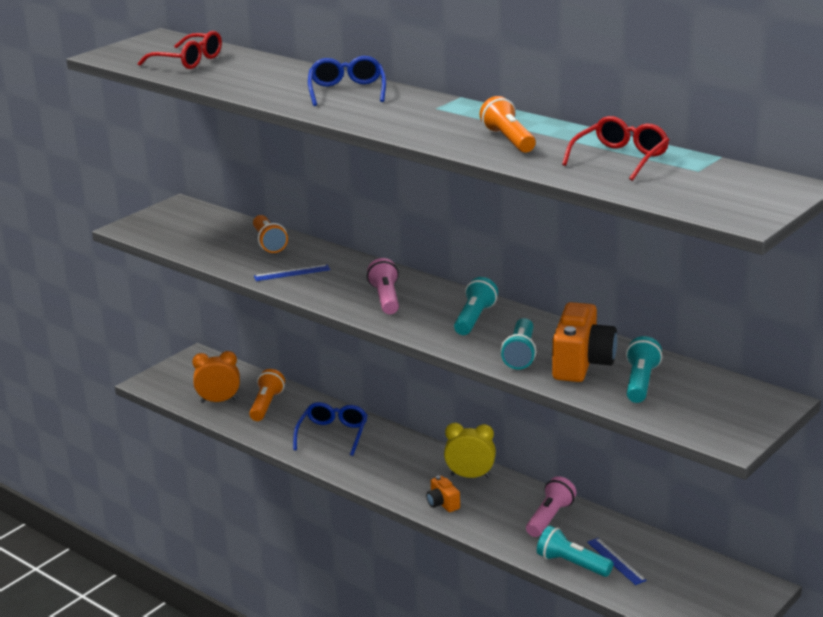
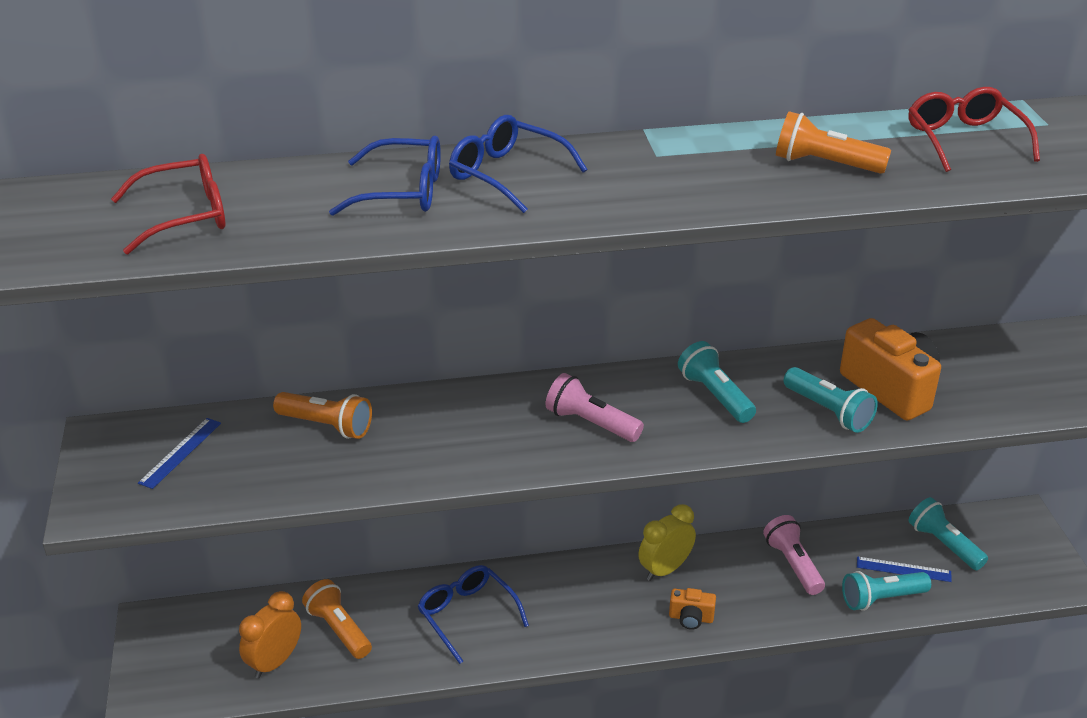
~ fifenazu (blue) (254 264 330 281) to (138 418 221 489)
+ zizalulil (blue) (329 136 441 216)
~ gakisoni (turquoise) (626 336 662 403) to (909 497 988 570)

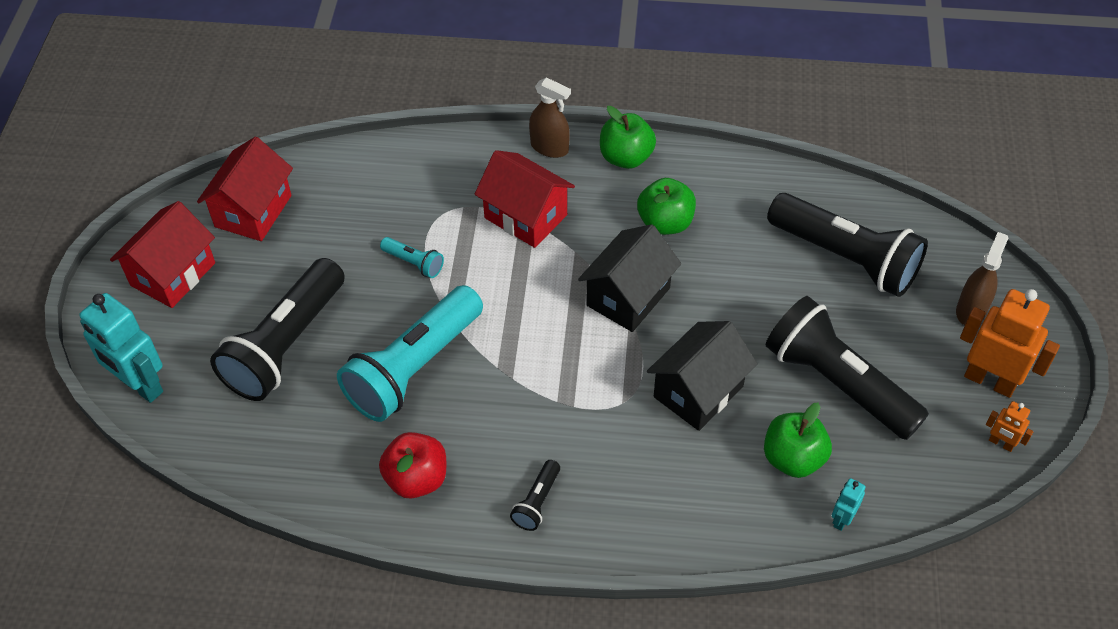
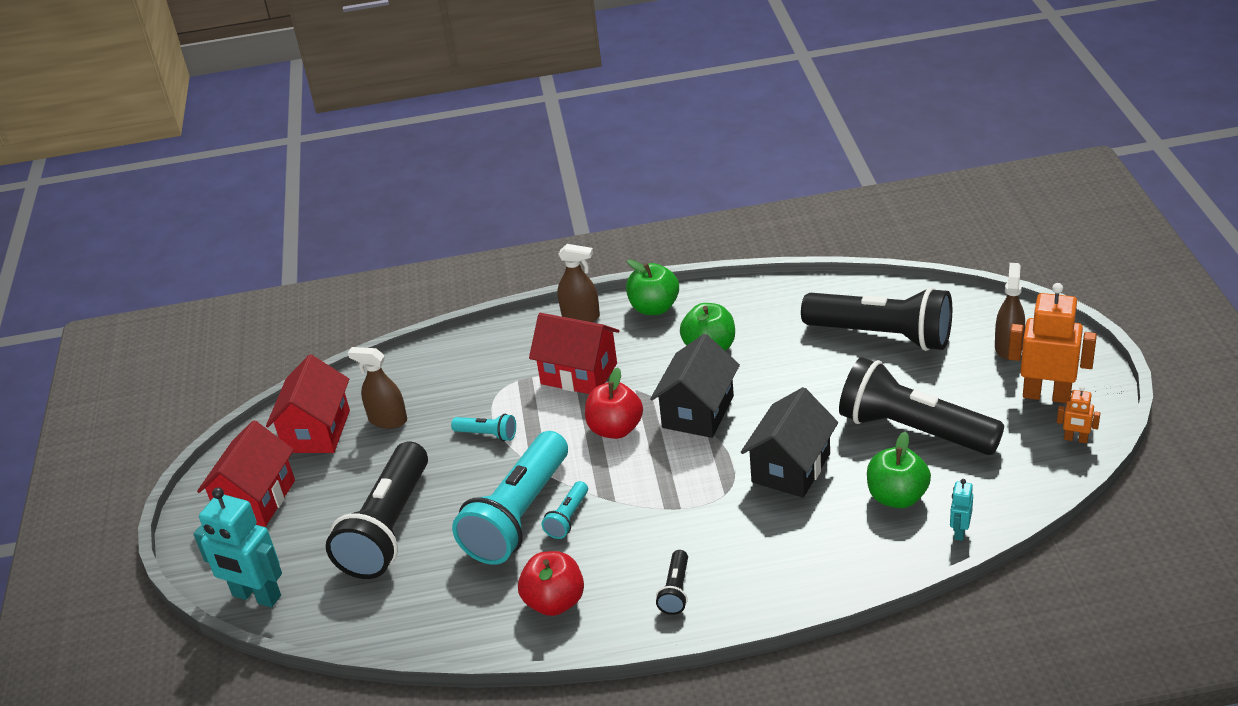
+ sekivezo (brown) (348 347 407 429)
+ gakisoni (turquoise) (542 481 588 539)
+ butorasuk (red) (585 367 643 439)

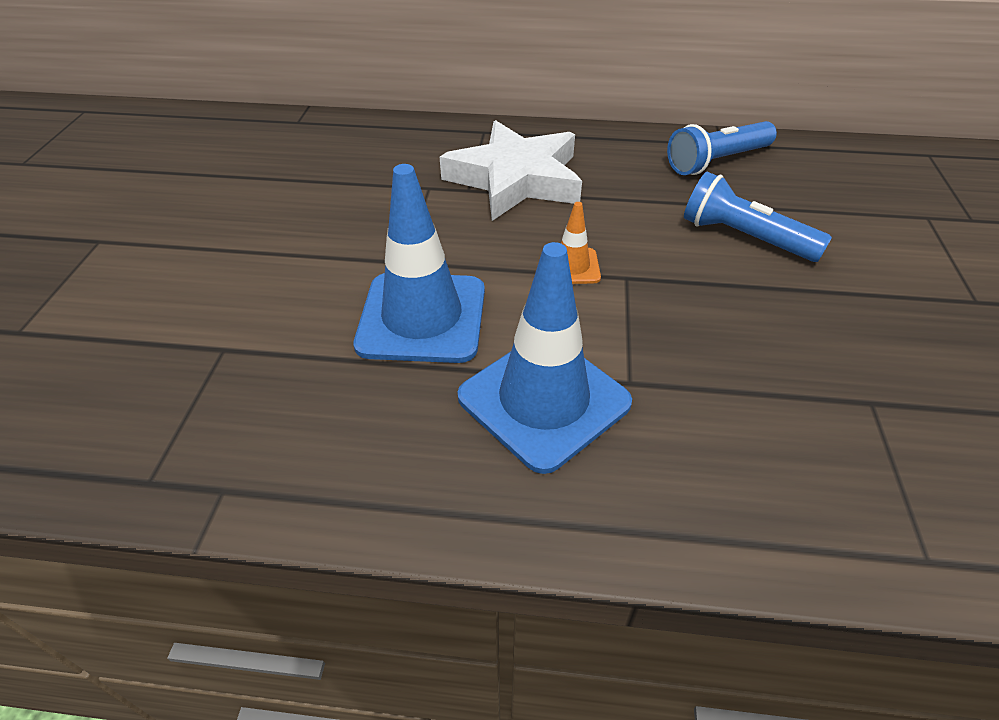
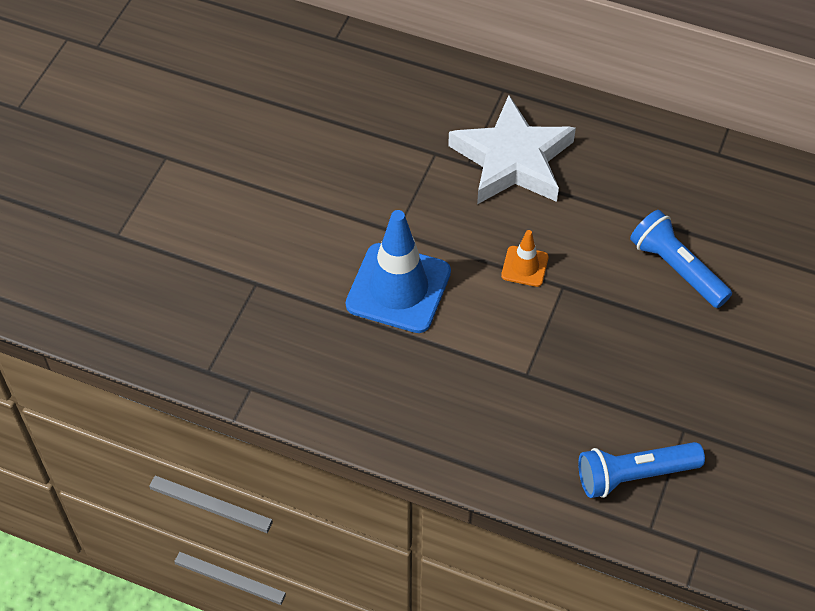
~ gakisoni (blue) (667 121 777 175) to (578 442 705 498)
- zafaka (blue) (458 242 632 474)

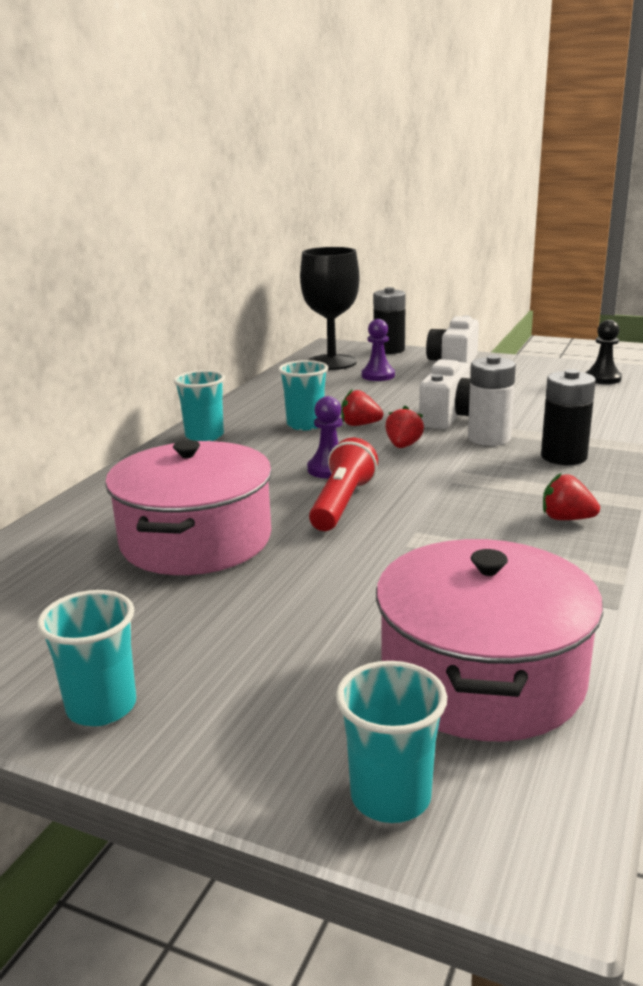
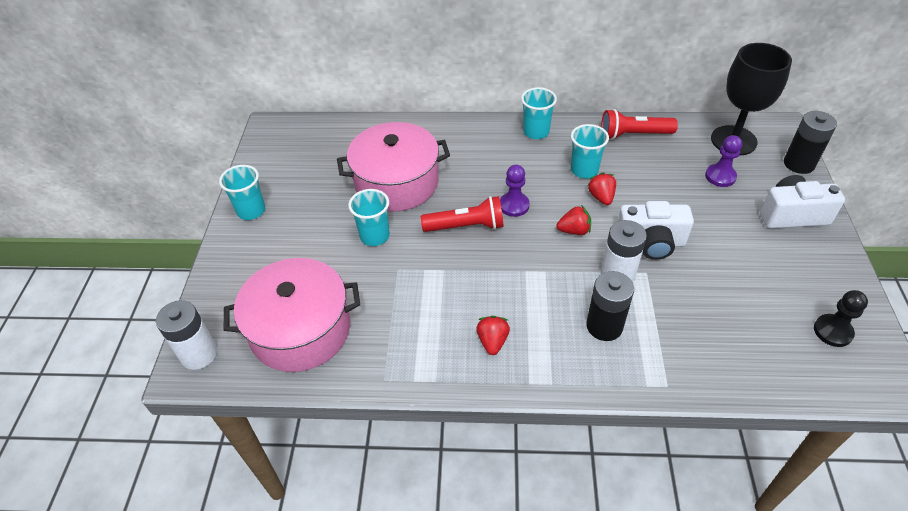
+ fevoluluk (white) (156 300 217 370)
~ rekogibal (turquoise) (336 661 447 823) to (348 189 390 246)
+ gakisoni (red) (601 109 678 140)

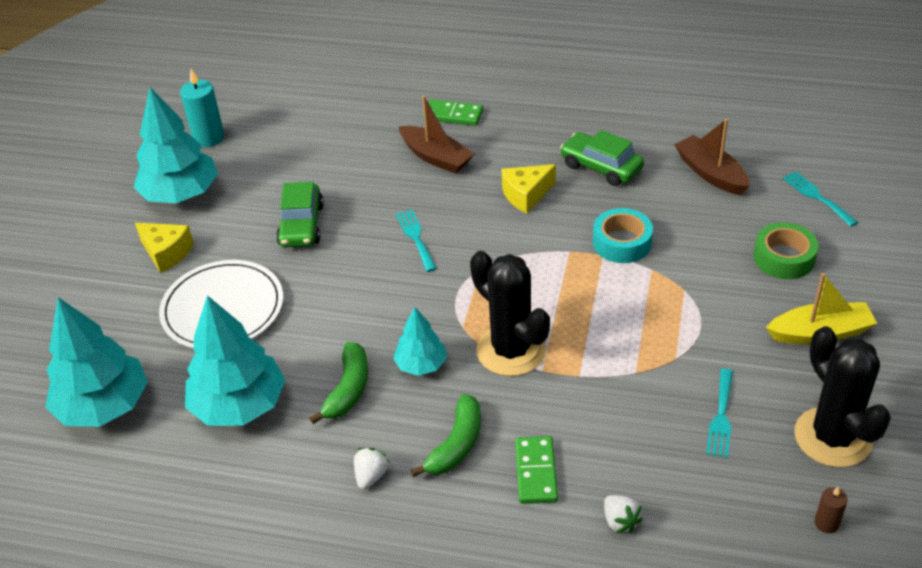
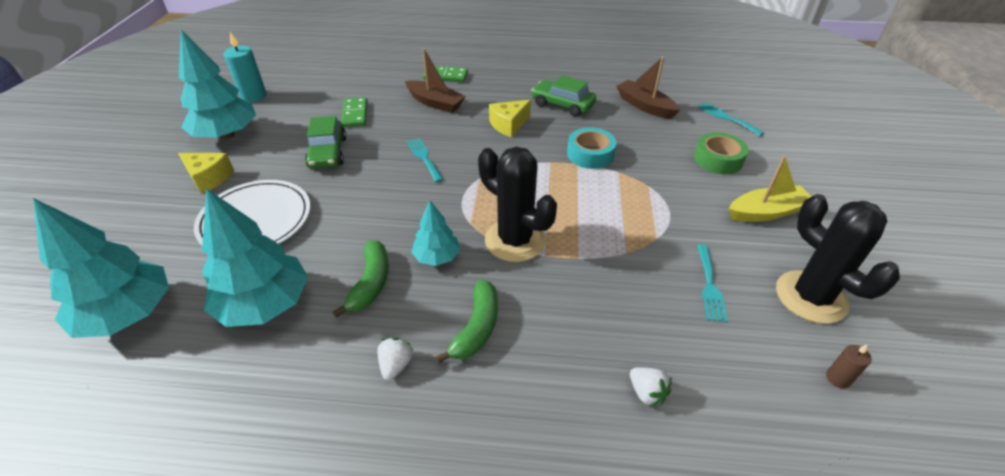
~ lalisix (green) (515 436 558 504) to (341 97 368 128)

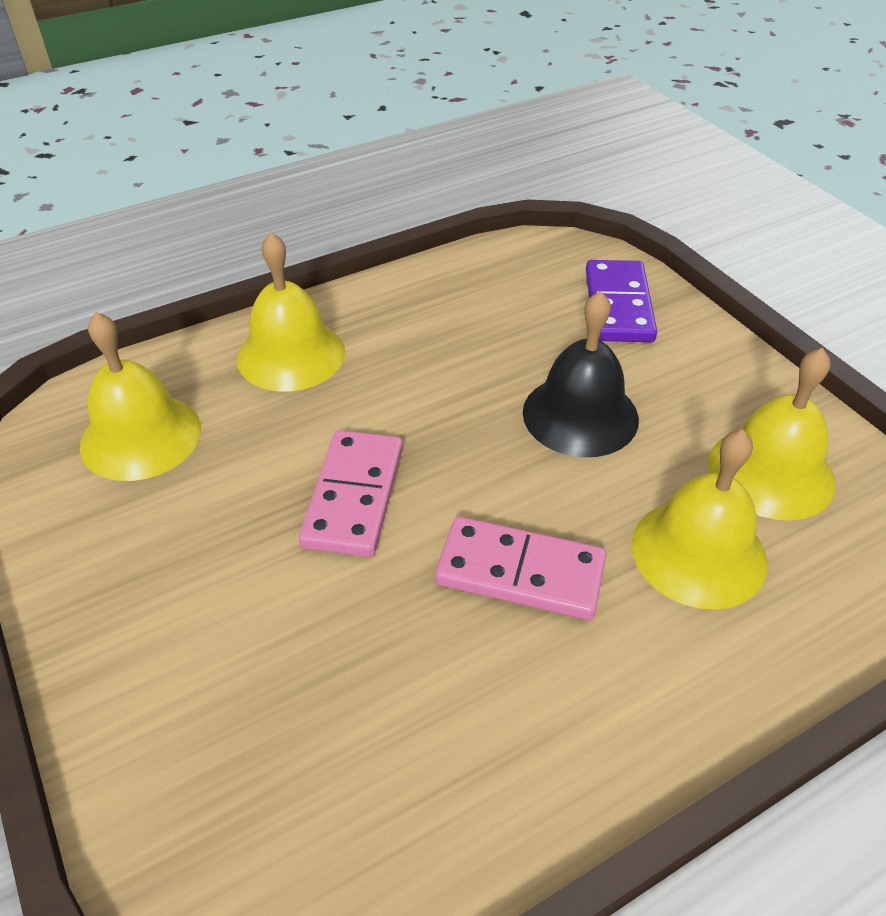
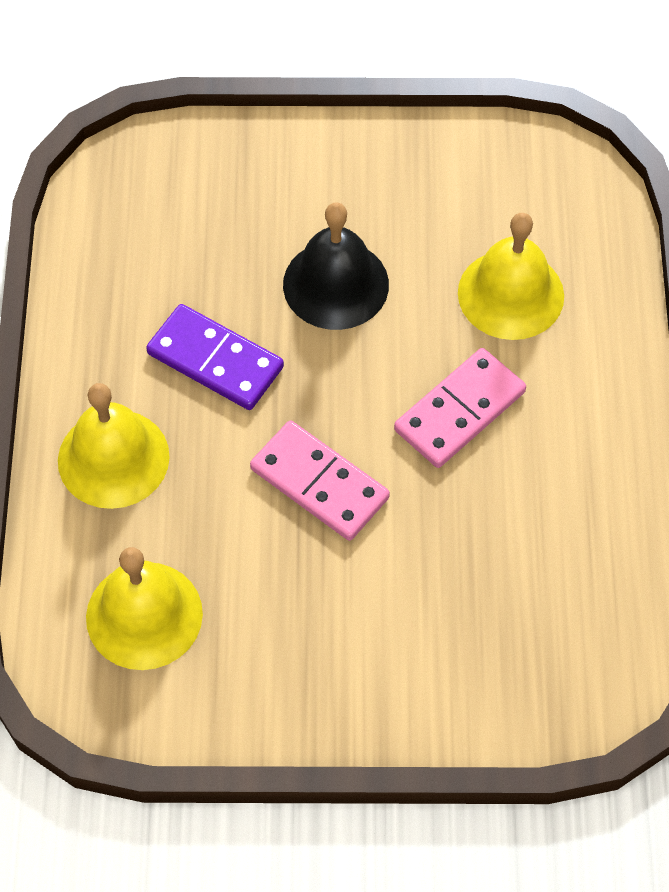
~ lalisix (purple) (586 260 657 342) to (146 304 284 410)
- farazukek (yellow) (708 348 835 521)

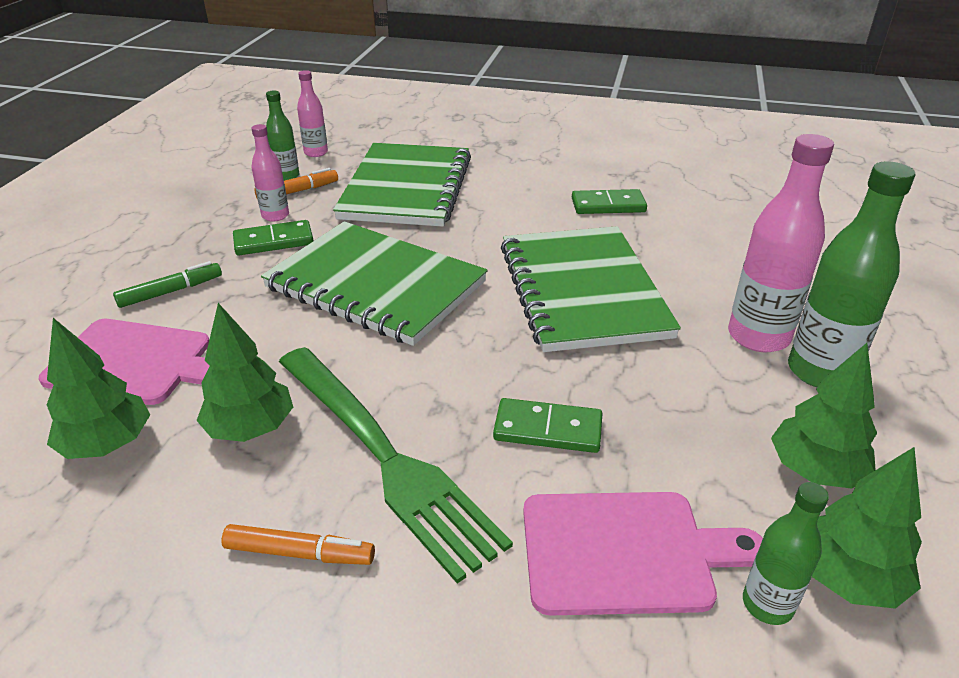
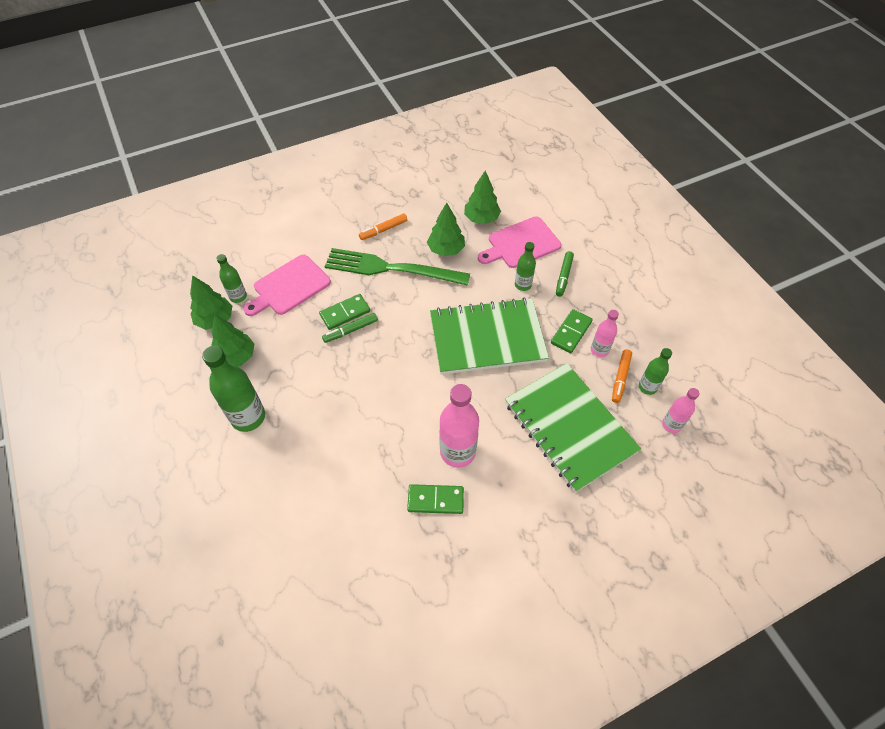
+ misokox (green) (322 313 378 343)
~ lalisix (green) (572 189 647 214) = (407 484 464 514) 45 degrees clockwise
~ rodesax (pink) (728 134 834 352) to (439 384 479 468)
+ rodesax (green) (515 242 536 291)
- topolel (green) (501 226 681 352)

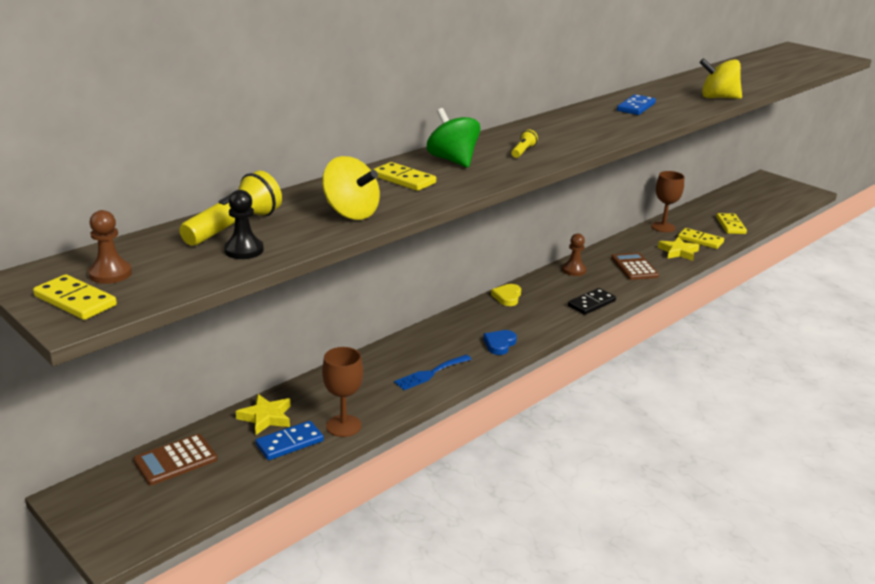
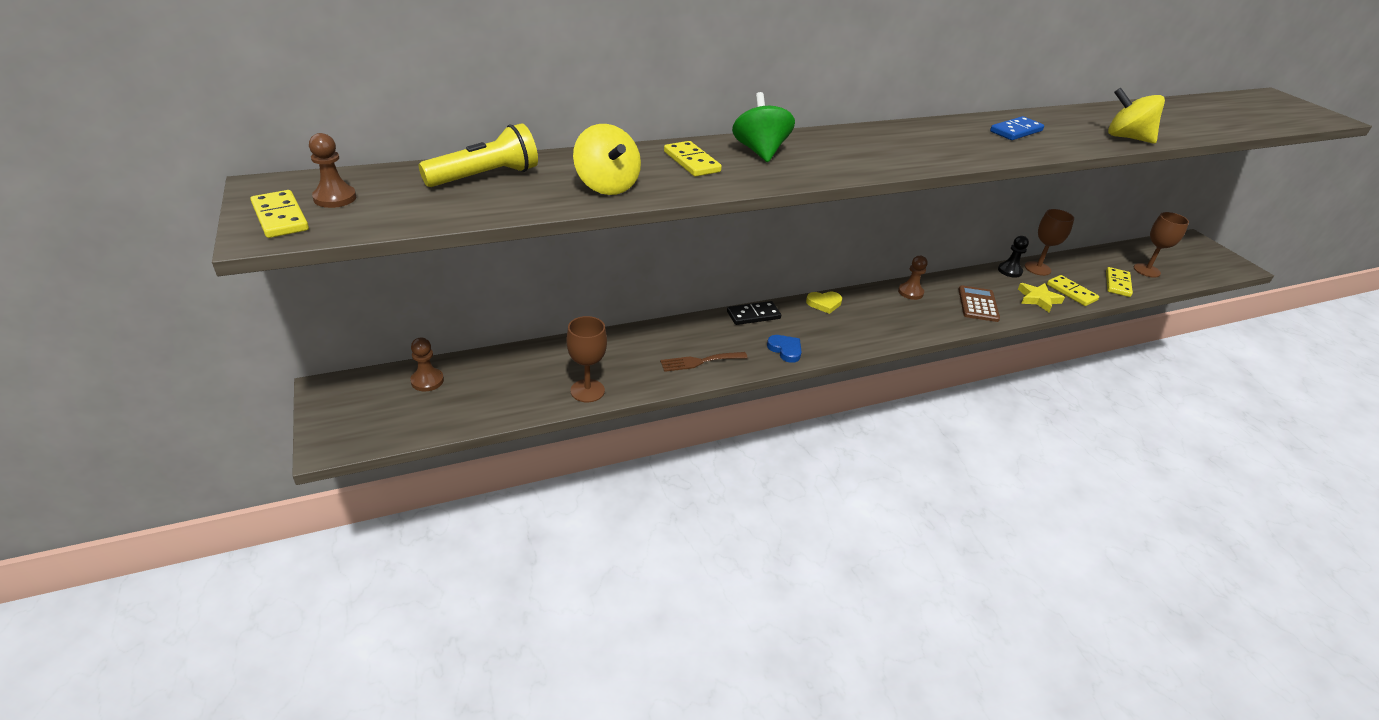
~ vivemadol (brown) (133 434 218 485) to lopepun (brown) (410 338 444 391)
~ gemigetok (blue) (394 355 472 390) to gemigetok (brown) (660 352 748 372)
~ lalisix (black) (568 288 616 315) to (727 301 781 325)
~ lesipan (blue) (483 330 517 355) = (767 335 802 363) 90 degrees clockwise
~ lesipan (yellow) (491 284 521 306) = (806 292 842 314) 135 degrees counterclockwise
~ lopepun (black) (224 190 264 259) to (998 236 1029 278)
+ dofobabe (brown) (1134 212 1189 277)
- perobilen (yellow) (236 394 291 435)
- lalisix (blue) (255 421 324 460)
- gakisoni (yellow) (511 130 538 158)

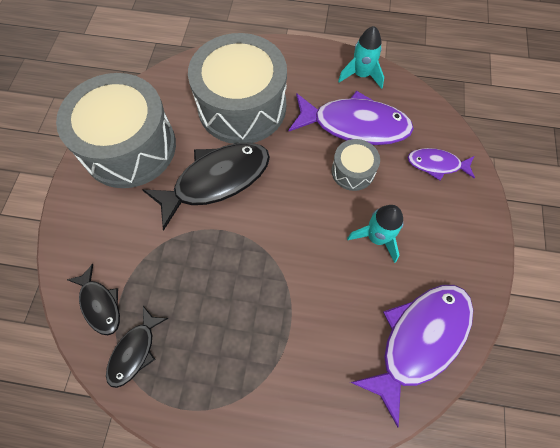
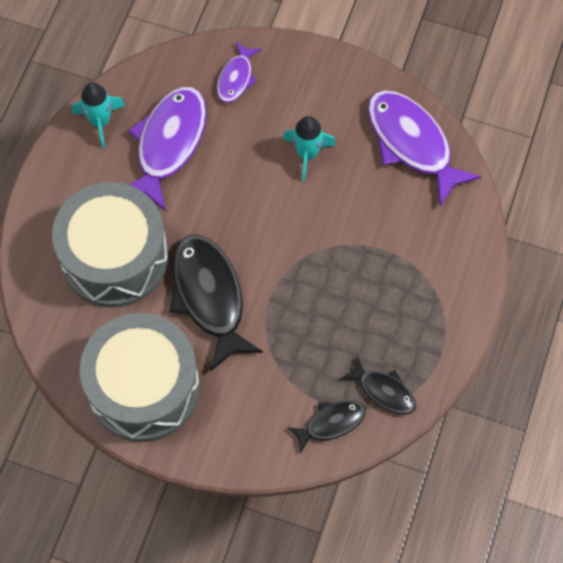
- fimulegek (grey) (331 139 380 191)

